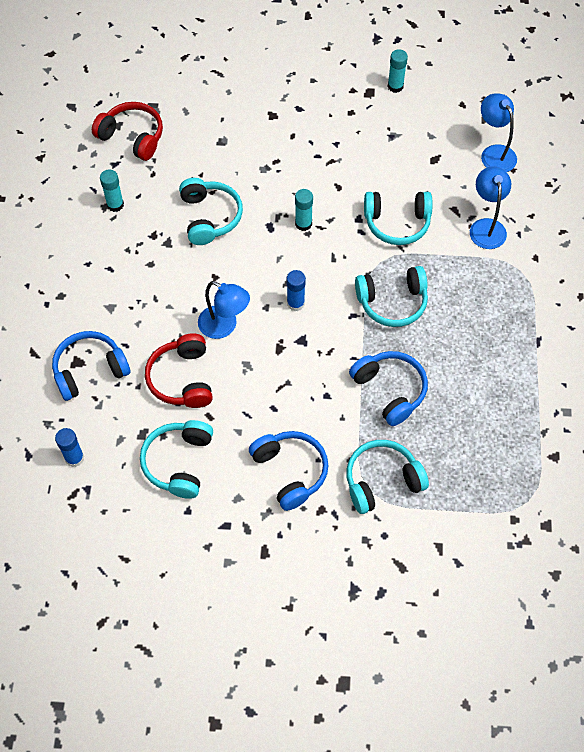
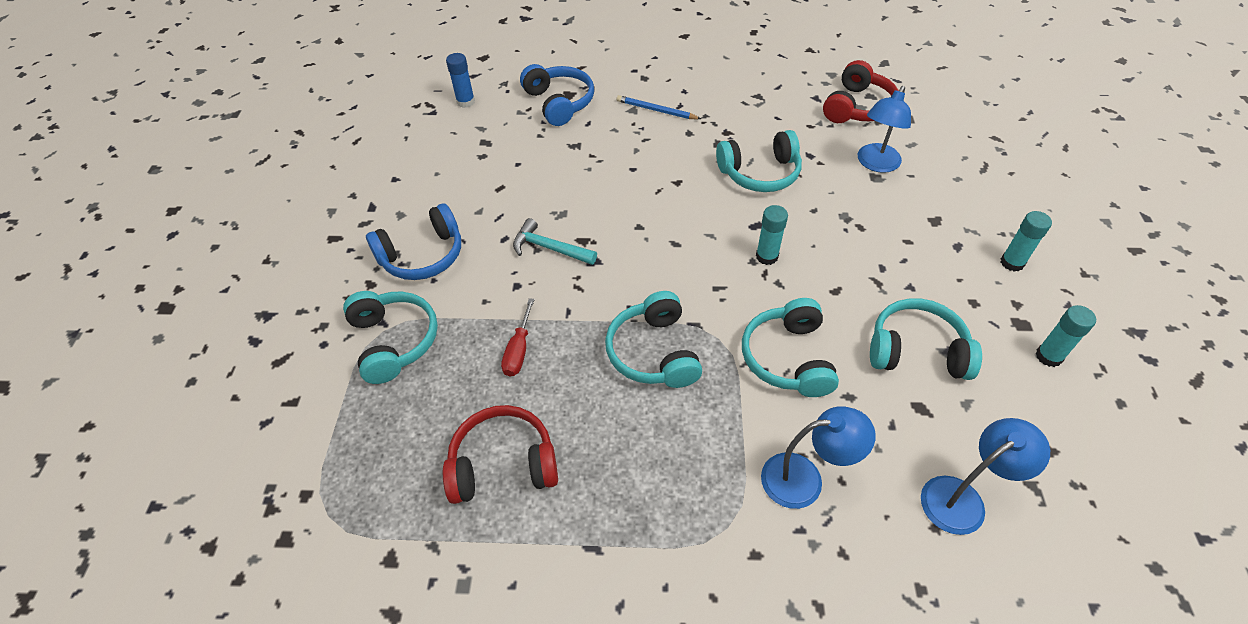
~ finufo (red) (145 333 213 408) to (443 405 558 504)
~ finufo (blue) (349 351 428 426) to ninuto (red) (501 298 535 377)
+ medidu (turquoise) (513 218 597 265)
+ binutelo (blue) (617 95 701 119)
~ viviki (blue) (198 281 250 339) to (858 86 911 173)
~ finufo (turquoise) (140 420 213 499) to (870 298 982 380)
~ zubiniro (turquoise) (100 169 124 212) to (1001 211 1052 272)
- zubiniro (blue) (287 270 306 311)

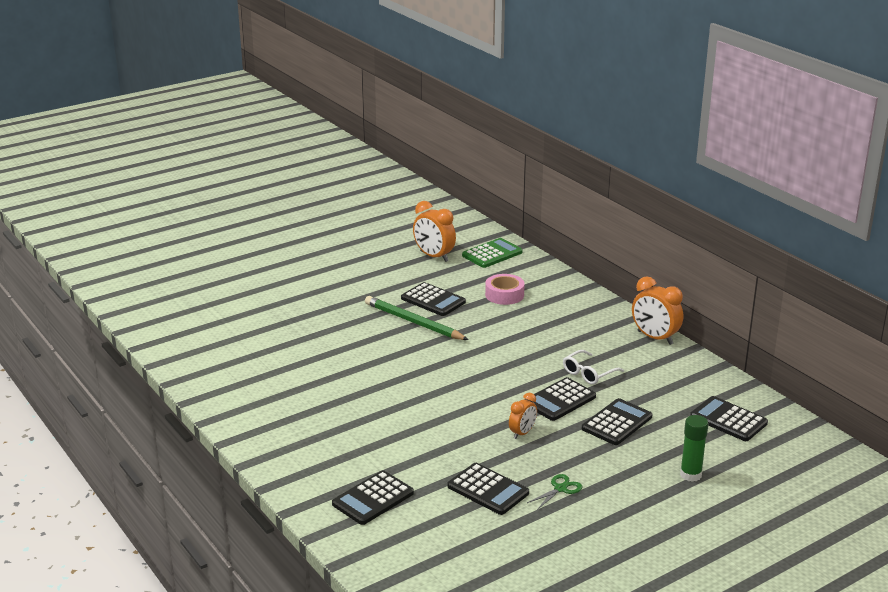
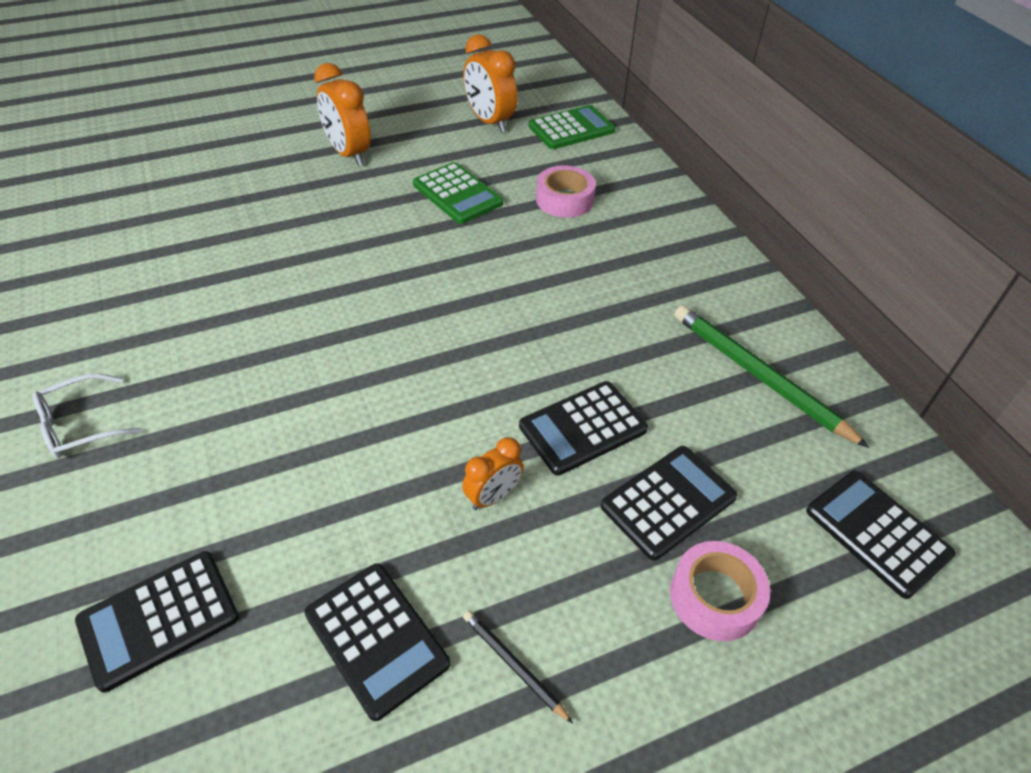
~ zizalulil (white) (563 350 624 385) to (32 374 142 458)
~ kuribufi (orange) (632 276 683 345) to (314 63 371 166)
~ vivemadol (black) (401 282 466 316) to vivemadol (green) (413 162 503 224)
~ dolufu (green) (527 474 582 510) to binutelo (black) (463 610 573 724)
+ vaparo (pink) (670 541 770 641)
~ binutelo (green) (365 296 469 340) to (674 305 869 448)
- zubiniro (green) (680 415 708 482)

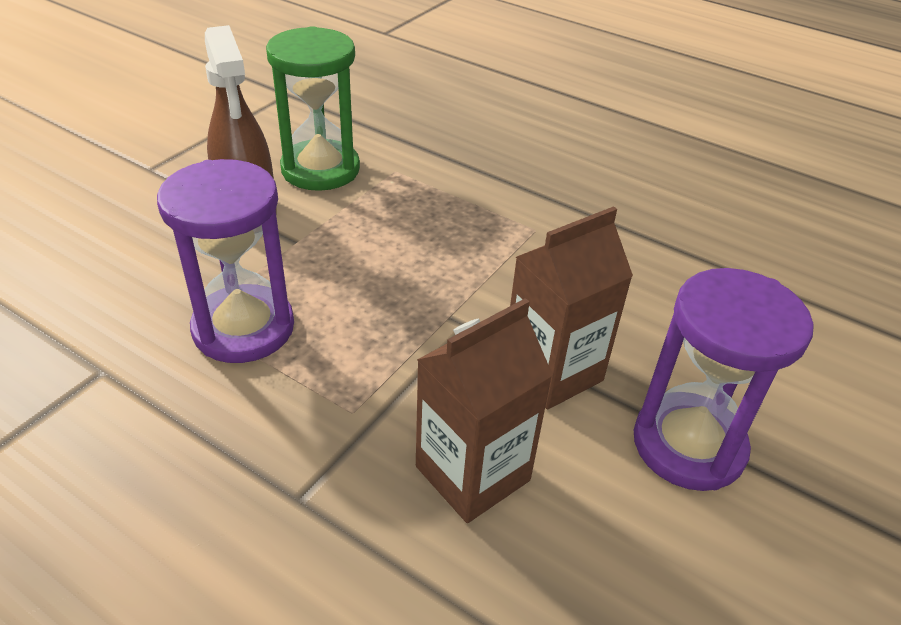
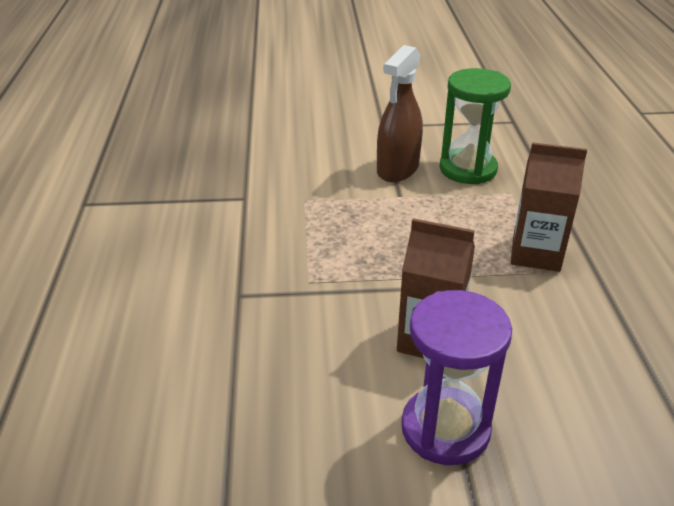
~ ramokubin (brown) (416 298 553 523) to (511 142 587 272)
- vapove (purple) (157 159 294 363)

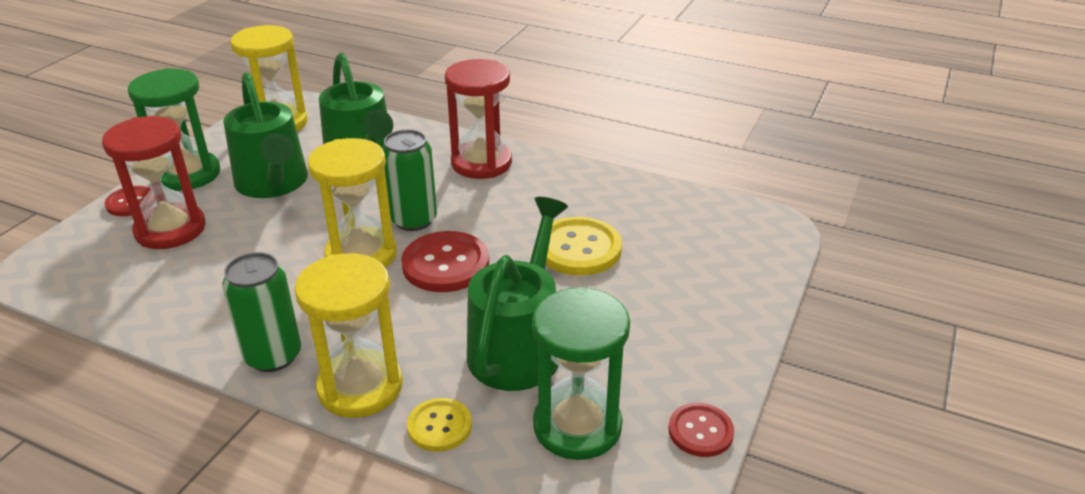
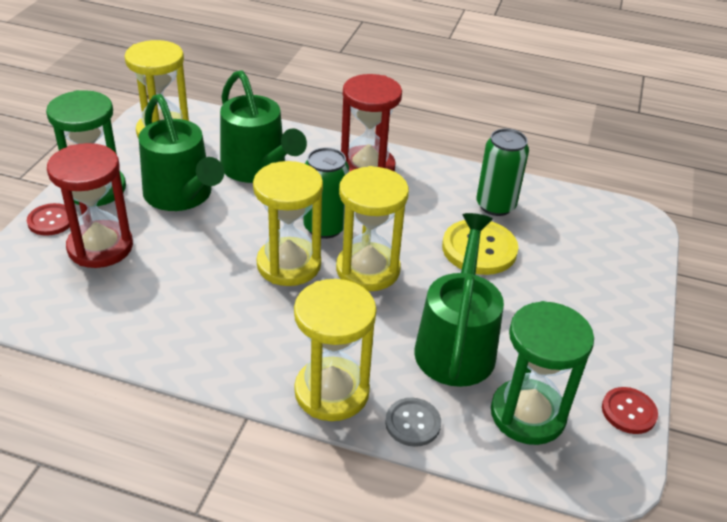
~ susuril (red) (401 231 489 292) to vapove (yellow) (336 166 409 291)
~ susuril (yellow) (407 398 472 452) to susuril (grey) (385 398 441 447)
~ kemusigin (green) (222 252 301 372) to (476 129 529 216)

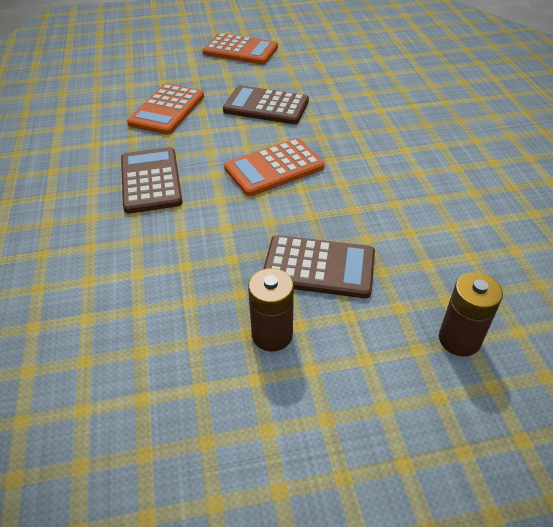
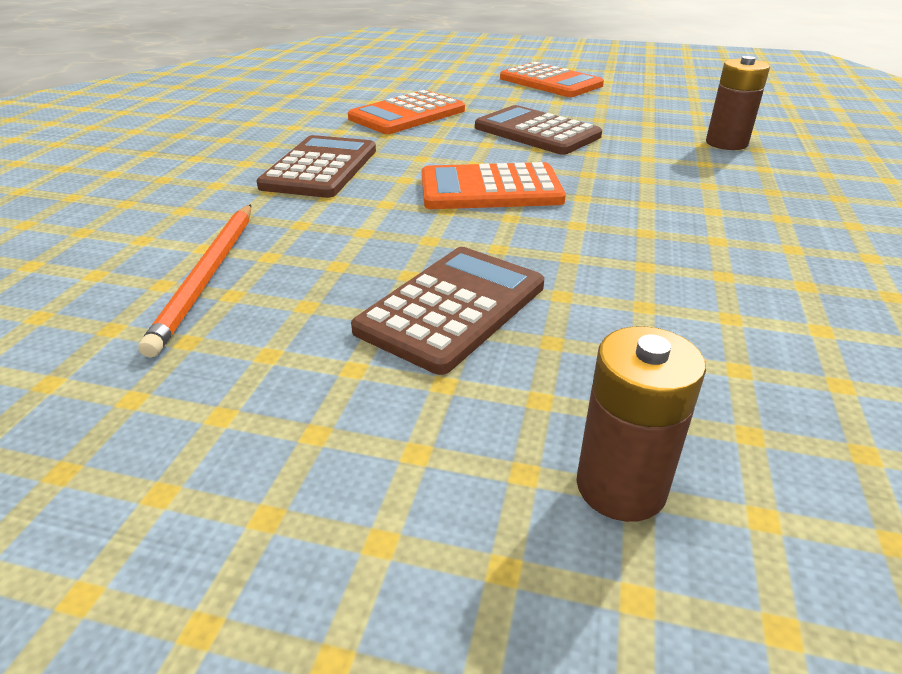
+ binutelo (orange) (138 205 251 357)
~ vivemadol (brown) (263 235 375 298) = (351 247 544 375) 90 degrees counterclockwise
~ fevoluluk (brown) (248 268 294 352) to (706 56 770 150)

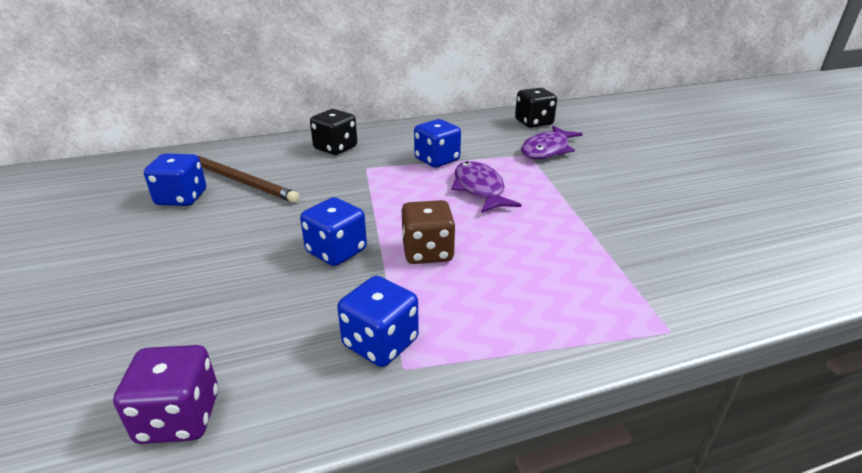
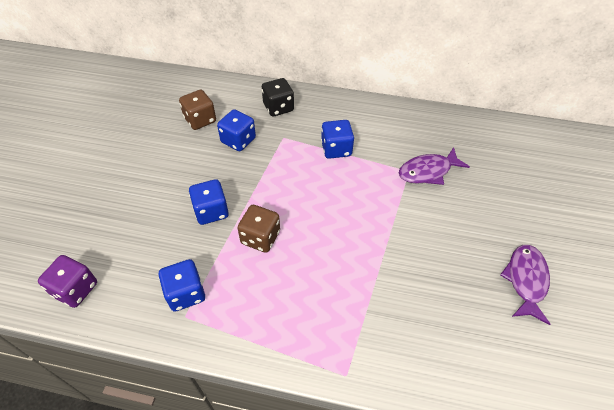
~ binutelo (brown) (197 155 300 203) to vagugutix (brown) (179 90 216 130)
~ vagugutix (blue) (144 153 206 206) to (217 109 256 151)
~ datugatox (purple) (452 161 521 213) to (500 245 550 325)
- vagugutix (black) (515 88 557 128)

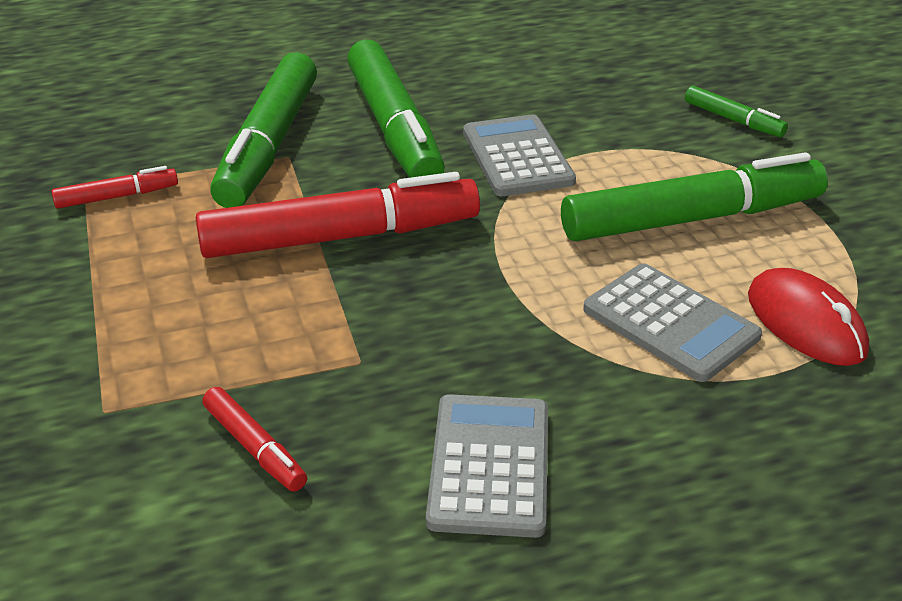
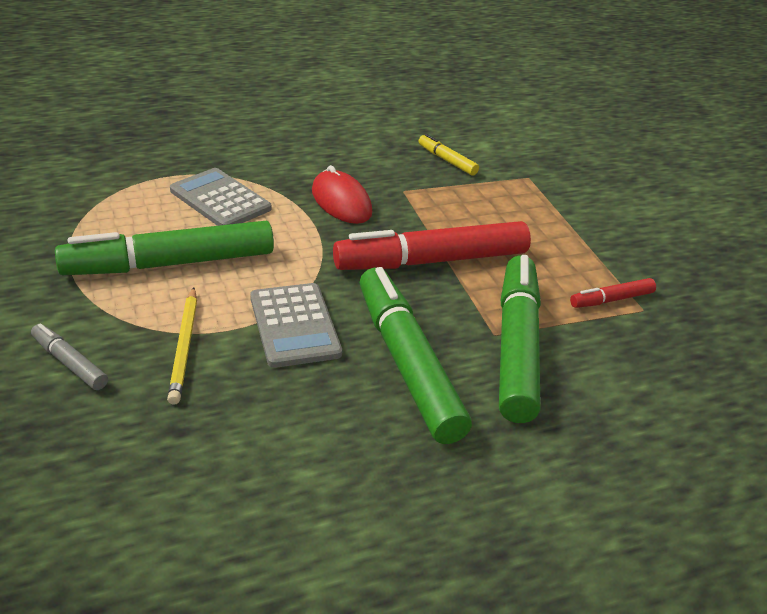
~ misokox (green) (685 86 788 137) to misokox (grey) (31 323 108 390)
+ binutelo (yellow) (167 287 197 405)
~ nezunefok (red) (748 268 869 366) to (312 165 372 224)
~ misokox (red) (202 387 307 492) to misokox (yellow) (418 134 479 176)
- vivemadol (grey) (426 394 548 538)

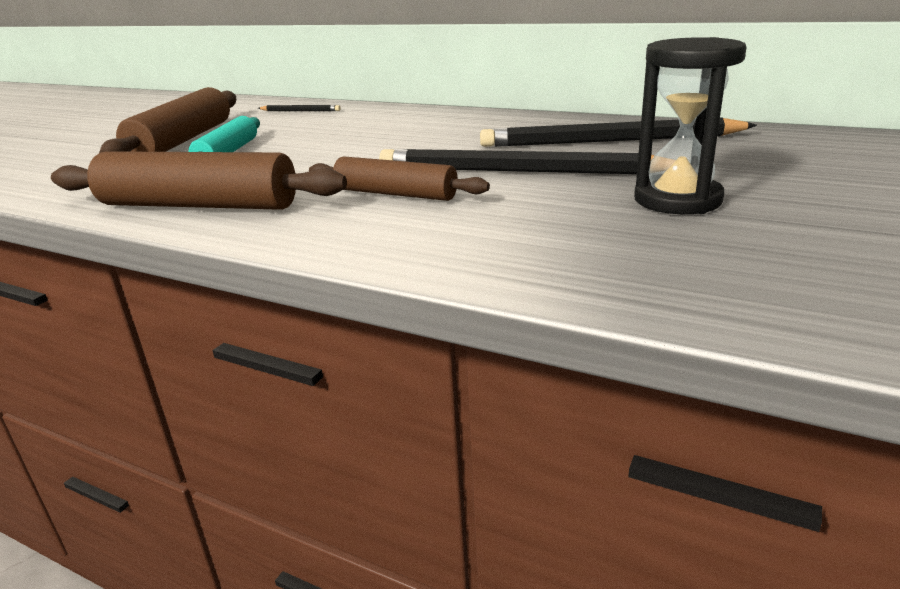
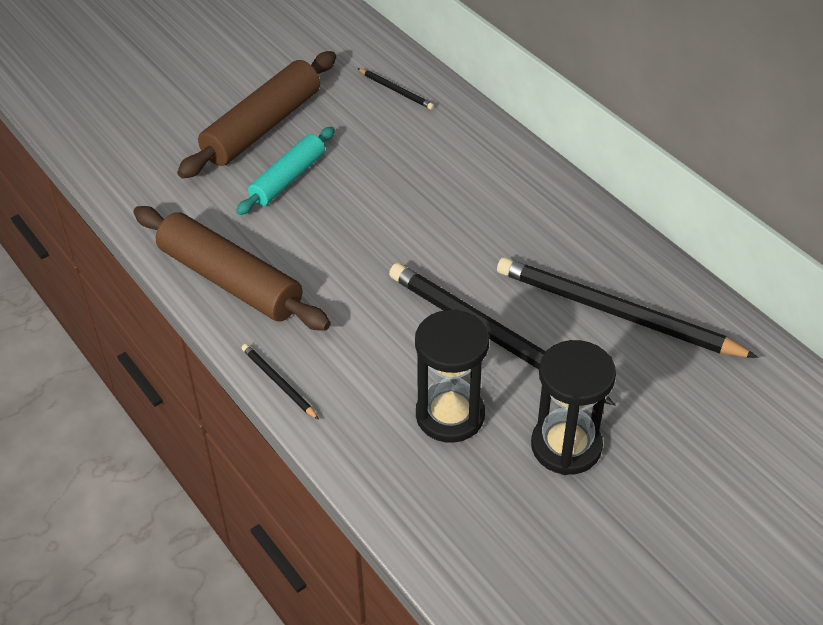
+ binutelo (black) (242 344 319 420)
+ vapove (black) (415 309 489 443)
- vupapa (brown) (309 156 490 201)

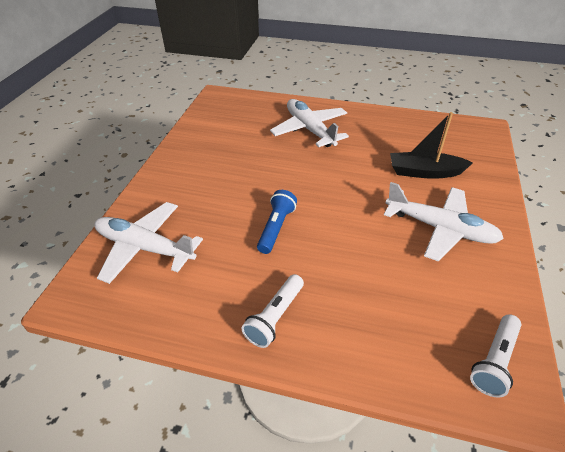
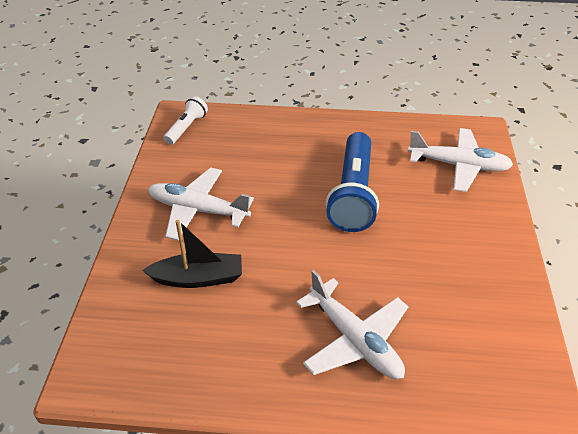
~ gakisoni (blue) (257 190 297 254) = (326 132 379 232) x1.90
- gakisoni (white) (241 274 304 348)

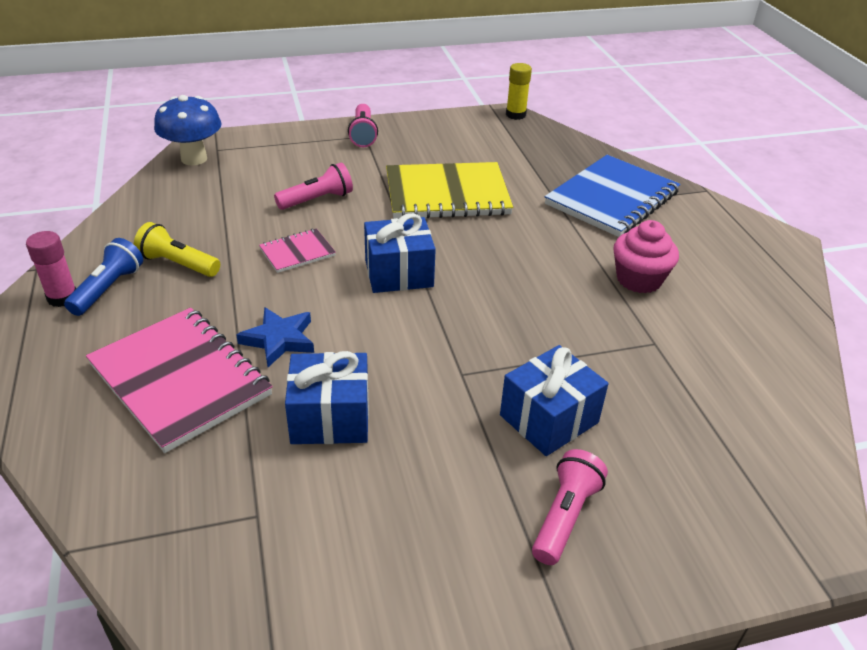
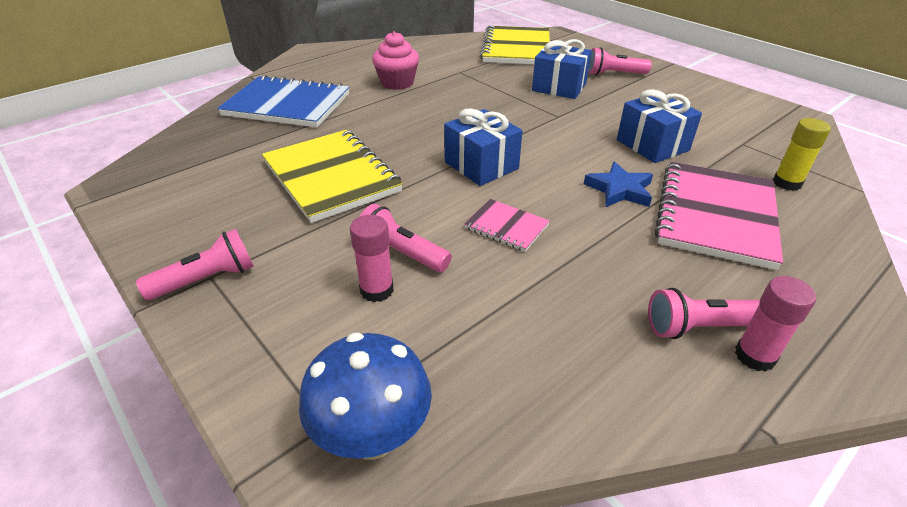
+ zubiniro (pink) (350 215 394 302)
+ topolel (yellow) (480 25 550 64)
~ gakisoni (blue) (64 238 143 316) to gakisoni (pink) (648 288 760 339)
~ zubiniro (yellow) (506 63 532 120) to (773 118 831 191)
- gakisoni (yellow) (134 222 220 277)

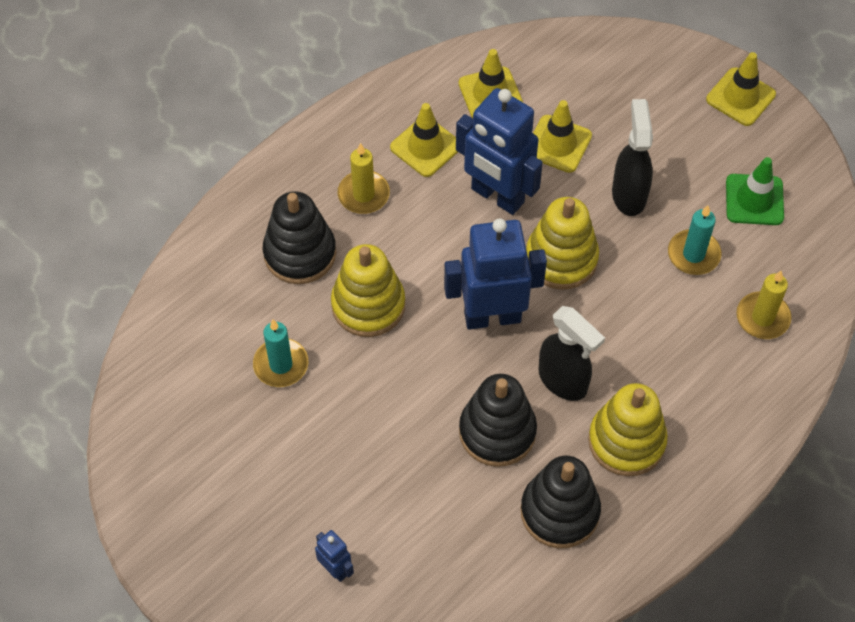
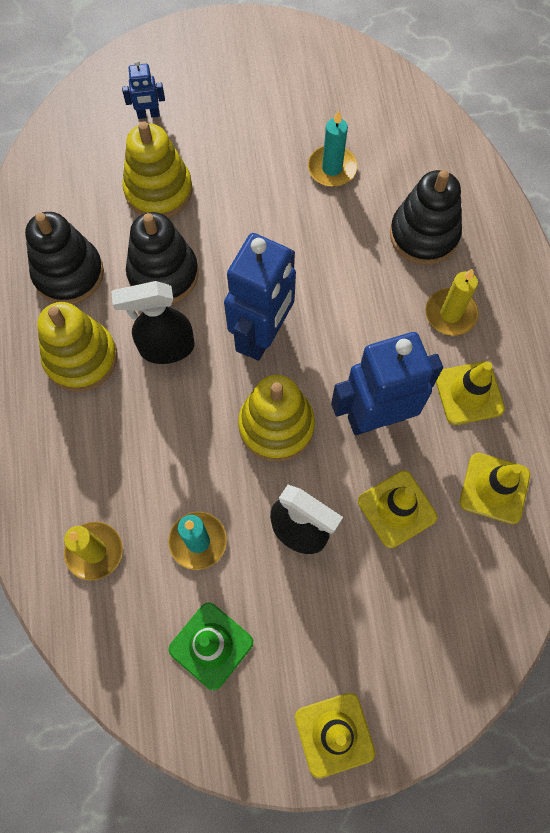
~ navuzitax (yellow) (331 244 405 337) to (122 121 193 218)

